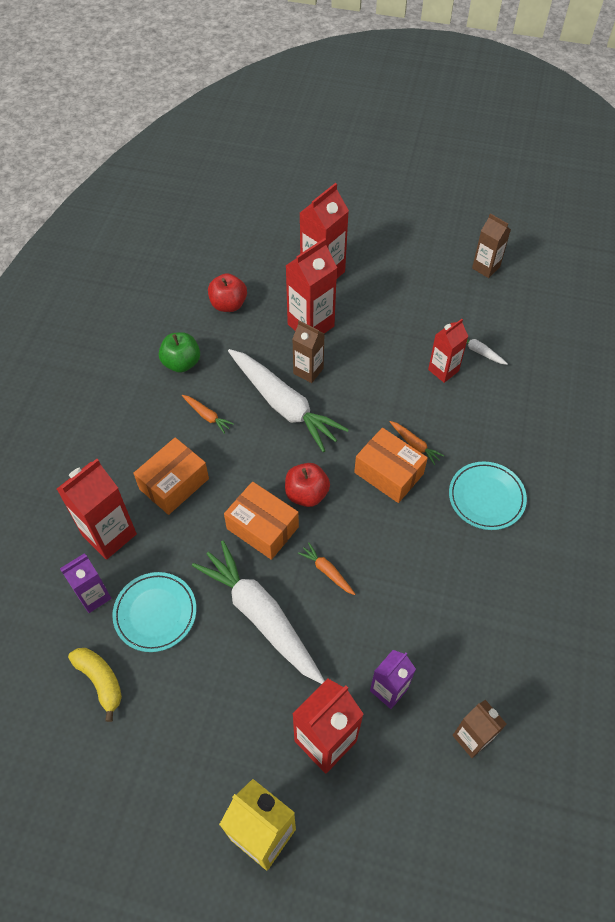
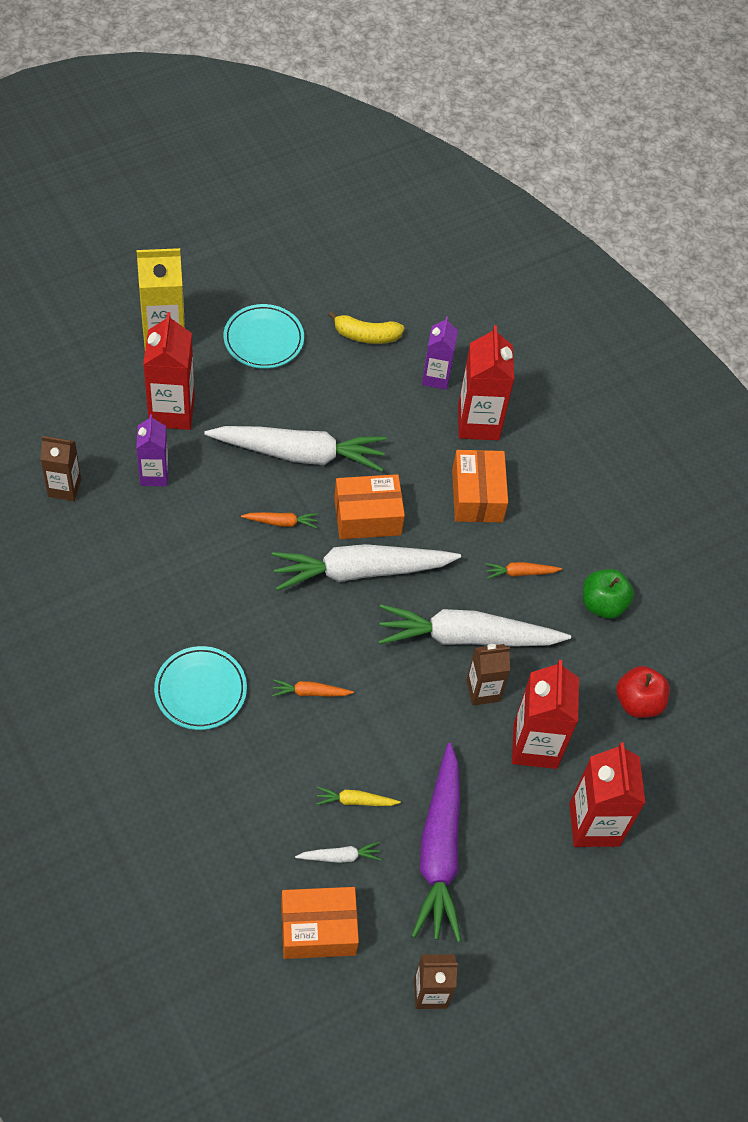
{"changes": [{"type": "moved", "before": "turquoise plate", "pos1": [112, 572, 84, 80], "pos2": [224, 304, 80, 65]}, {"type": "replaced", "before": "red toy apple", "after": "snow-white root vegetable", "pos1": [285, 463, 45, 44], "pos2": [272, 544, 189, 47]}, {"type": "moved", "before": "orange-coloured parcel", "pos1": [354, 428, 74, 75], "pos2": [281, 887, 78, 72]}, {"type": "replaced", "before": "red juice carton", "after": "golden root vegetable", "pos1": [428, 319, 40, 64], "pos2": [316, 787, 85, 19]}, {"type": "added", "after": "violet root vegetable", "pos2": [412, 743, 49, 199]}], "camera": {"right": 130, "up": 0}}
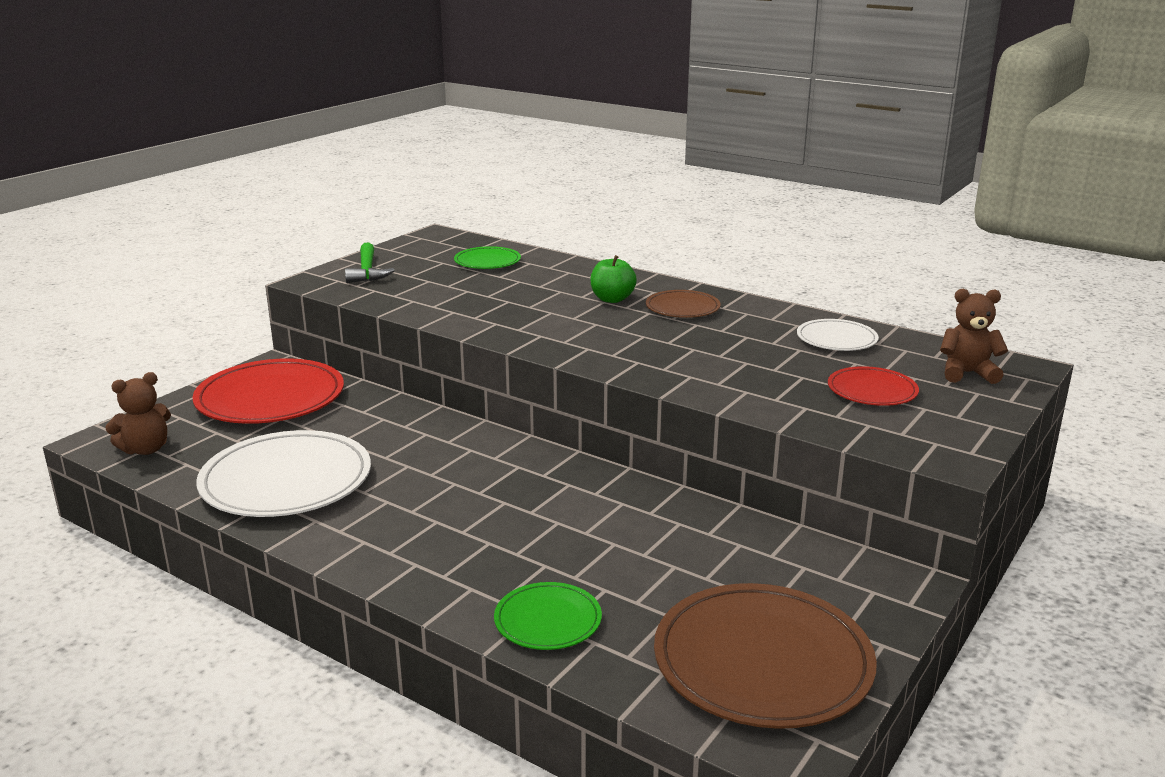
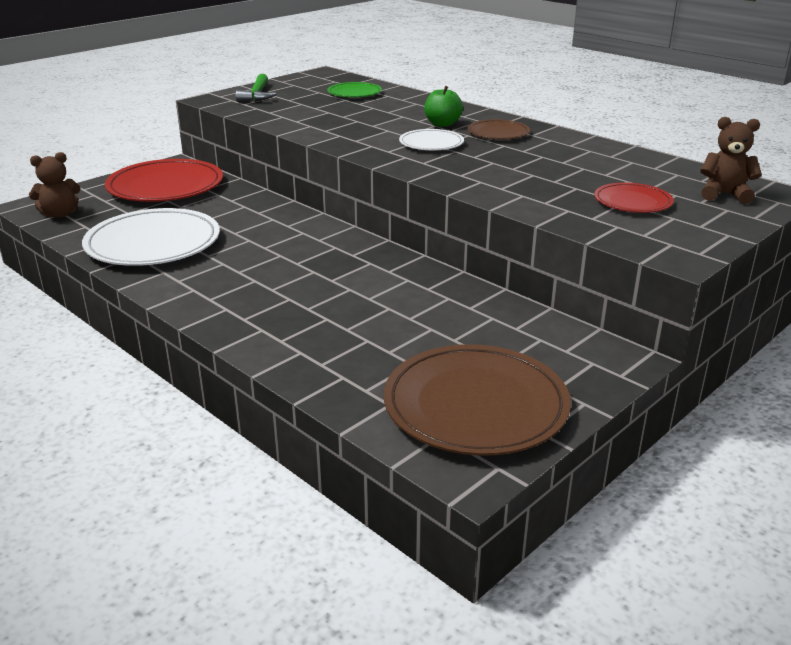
{"changes": [{"type": "moved", "before": "snow-white plate", "pos1": [797, 319, 82, 32], "pos2": [399, 129, 65, 21]}, {"type": "removed", "before": "emerald plate", "pos1": [494, 582, 108, 68]}], "camera": {"right": 10, "up": 5}}
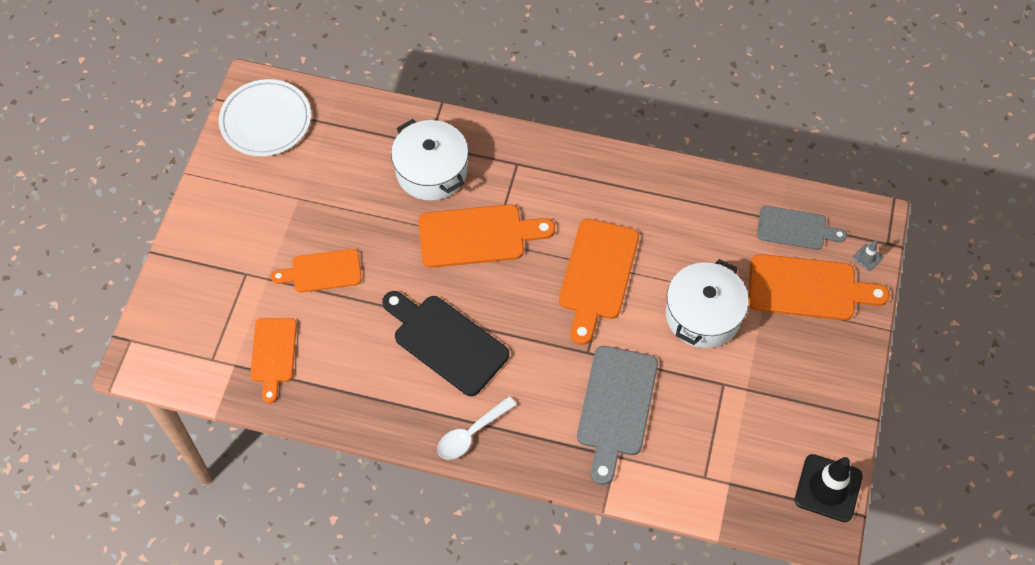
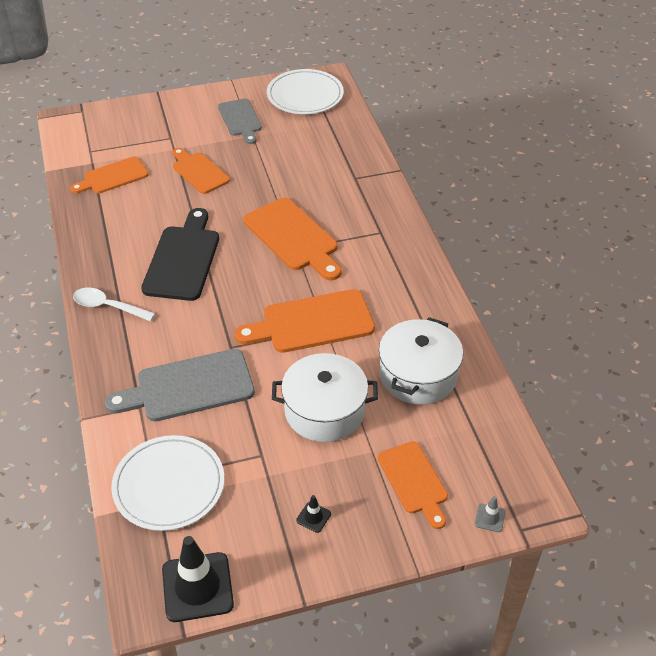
{"changes": [{"type": "added", "after": "snow-white plate", "pos2": [111, 435, 113, 96]}, {"type": "moved", "before": "ash-grey cutting board", "pos1": [757, 206, 90, 44], "pos2": [218, 98, 44, 46]}, {"type": "added", "after": "black road cone", "pos2": [296, 495, 35, 38]}, {"type": "resized", "before": "orange-coloured cutting board", "pos1": [749, 254, 141, 66], "pos2": [378, 441, 70, 88], "scale": 0.65}, {"type": "moved", "before": "snow-white cooking pot", "pos1": [391, 119, 77, 82], "pos2": [379, 317, 84, 88]}], "camera": {"right": 60, "up": -15}}
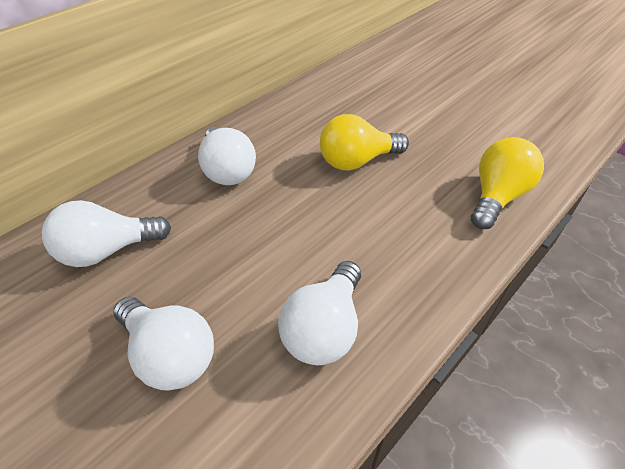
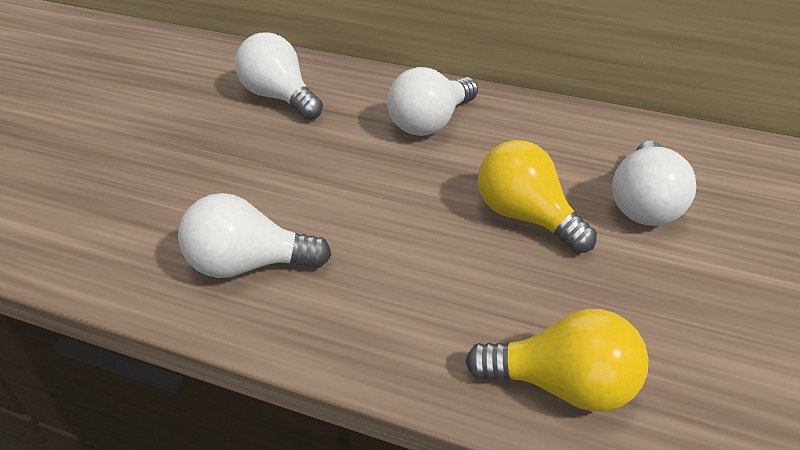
{"changes": [{"type": "moved", "before": "snow-white lightbulb", "pos1": [114, 297, 100, 94], "pos2": [612, 141, 84, 85]}], "camera": {"right": 65, "up": -5}}
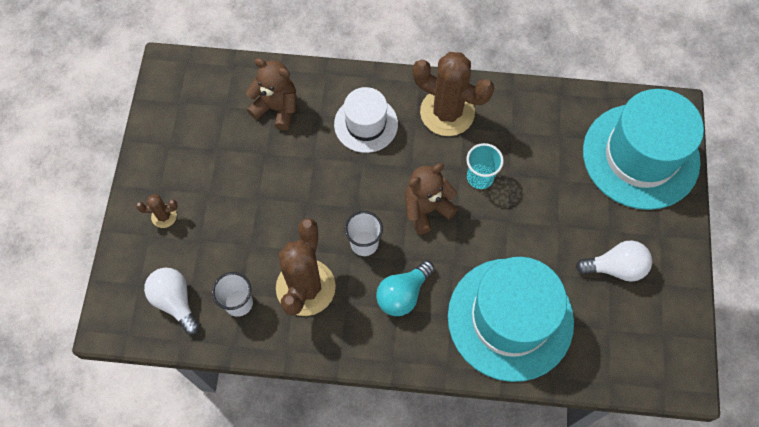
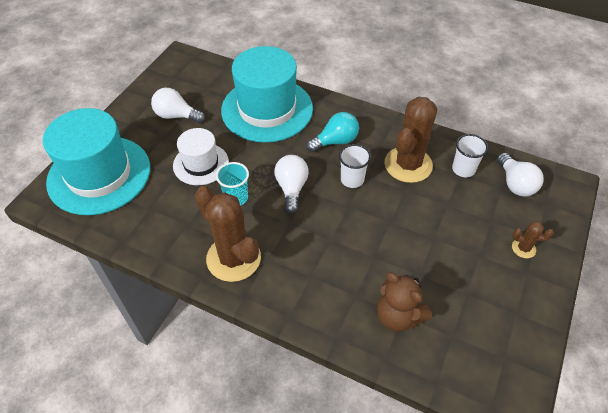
{"changes": [{"type": "moved", "before": "snow-white top hat", "pos1": [334, 87, 64, 66], "pos2": [173, 128, 56, 57]}, {"type": "replaced", "before": "brown stuffed bear", "after": "snow-white lightbulb", "pos1": [405, 163, 53, 72], "pos2": [274, 155, 35, 59]}], "camera": {"right": -160, "up": -15}}
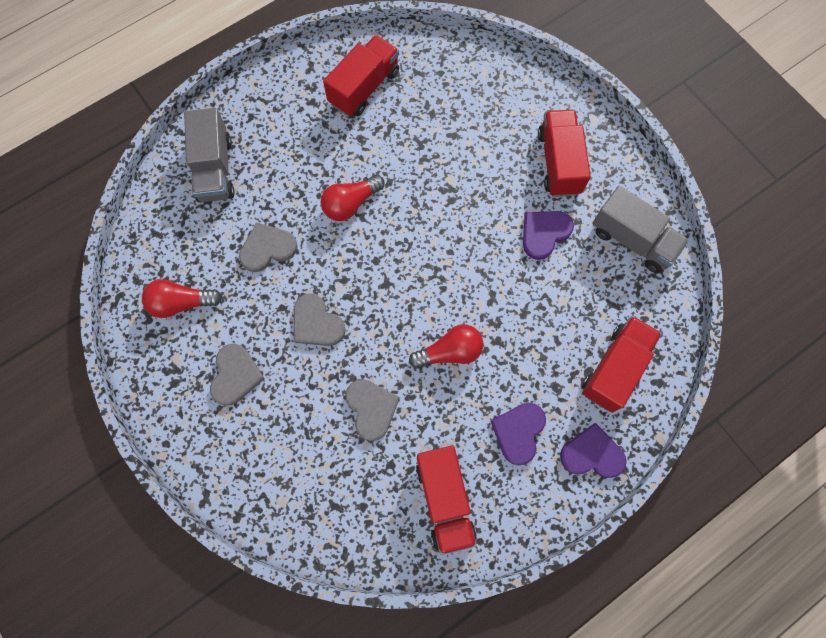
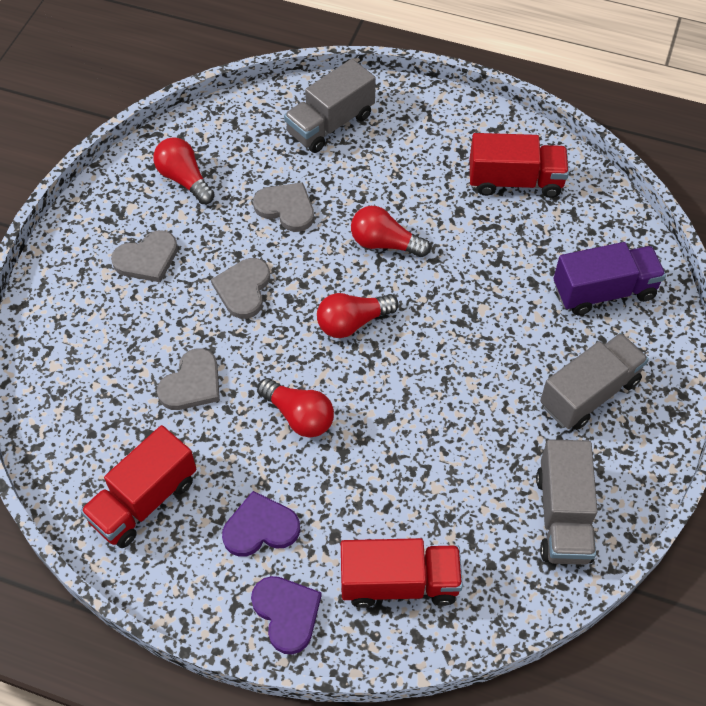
{"changes": [{"type": "added", "after": "red lightbulb", "pos2": [317, 293, 82, 45]}, {"type": "recoloured", "before": "red truck", "after": "ash-grey truck", "pos1": [538, 110, 53, 87], "pos2": [540, 333, 109, 97]}, {"type": "added", "after": "violet truck", "pos2": [553, 242, 113, 73]}, {"type": "removed", "before": "violet heart", "pos1": [523, 211, 51, 49]}], "camera": {"right": 55, "up": -15}}
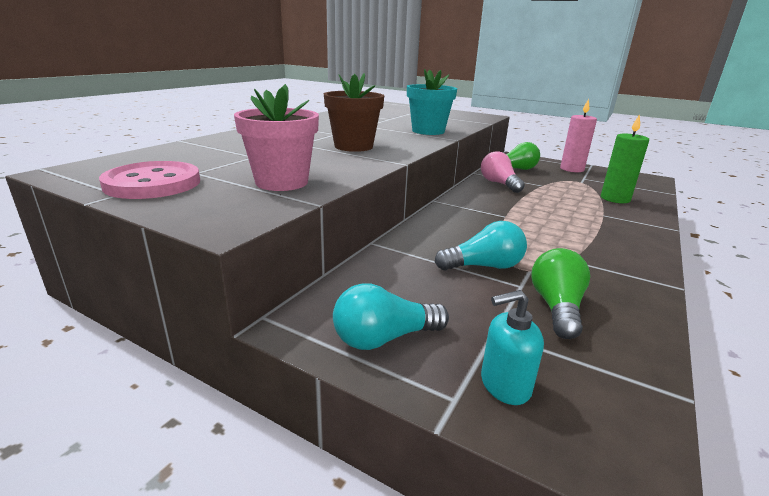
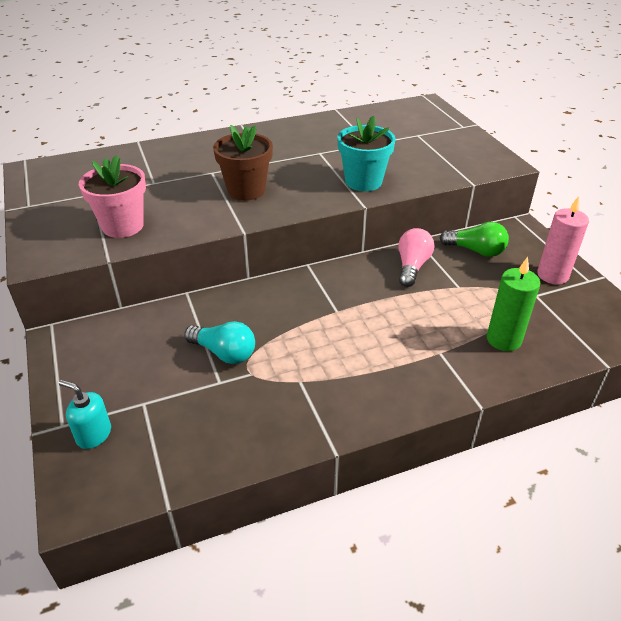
{"changes": [{"type": "removed", "before": "pink button", "pos1": [99, 161, 101, 38]}, {"type": "removed", "before": "turquoise lightbulb", "pos1": [333, 283, 116, 67]}, {"type": "removed", "before": "emerald lightbulb", "pos1": [532, 248, 58, 91]}], "camera": {"right": 40, "up": 15}}
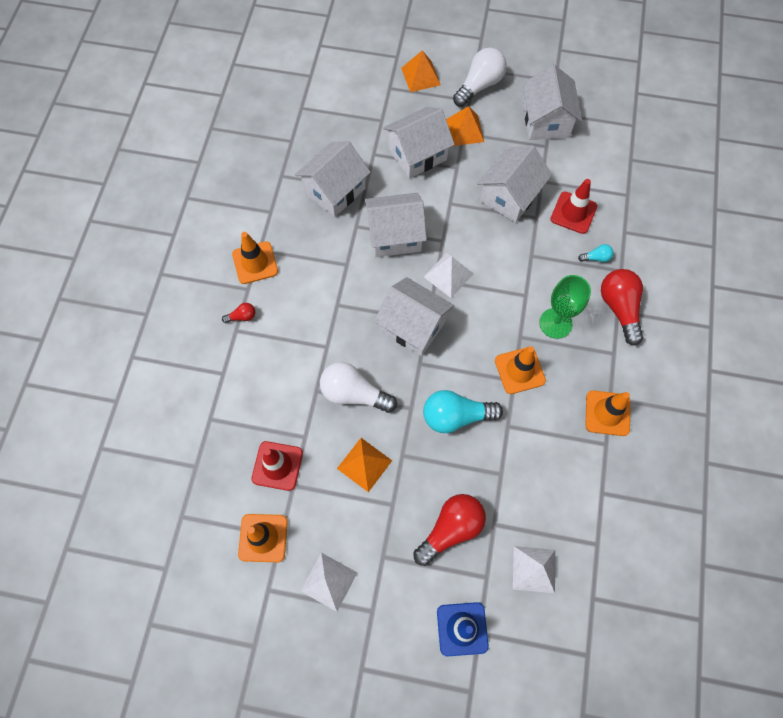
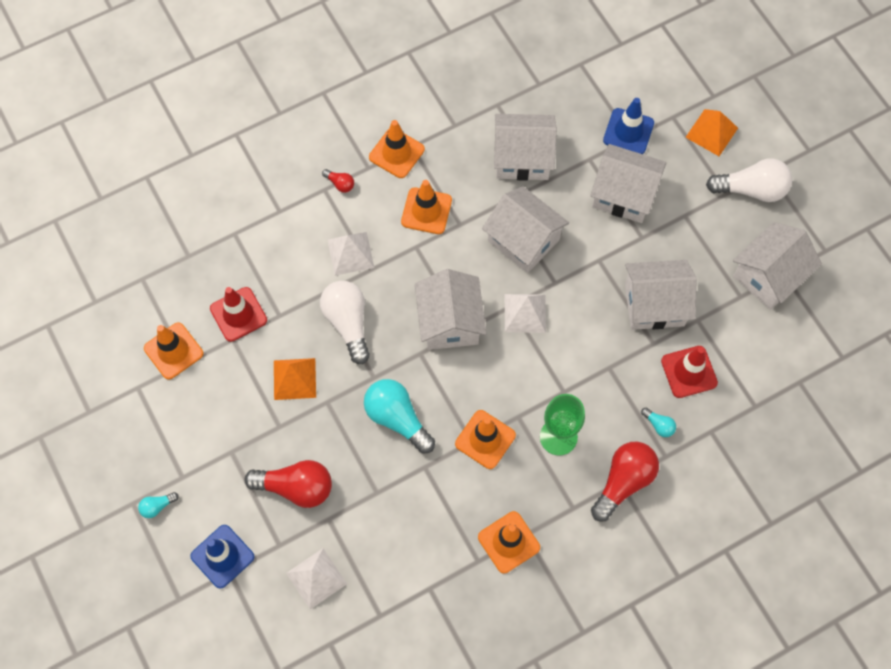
{"changes": [{"type": "added", "after": "turquoise lightbulb", "pos2": [138, 492, 41, 26]}, {"type": "moved", "before": "snow-white pyramid shape", "pos1": [301, 553, 56, 59], "pos2": [327, 232, 47, 44]}, {"type": "added", "after": "orange-coloured road cone", "pos2": [401, 180, 51, 54]}, {"type": "added", "after": "blue road cone", "pos2": [603, 98, 51, 56]}, {"type": "removed", "before": "orange-coloured pyramid shape", "pos1": [446, 106, 38, 40]}], "camera": {"right": 50, "up": 0}}
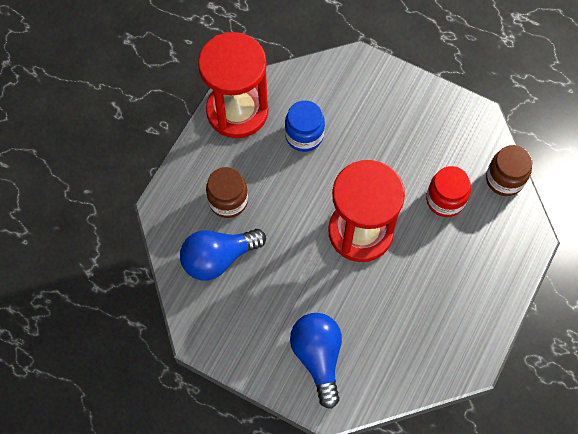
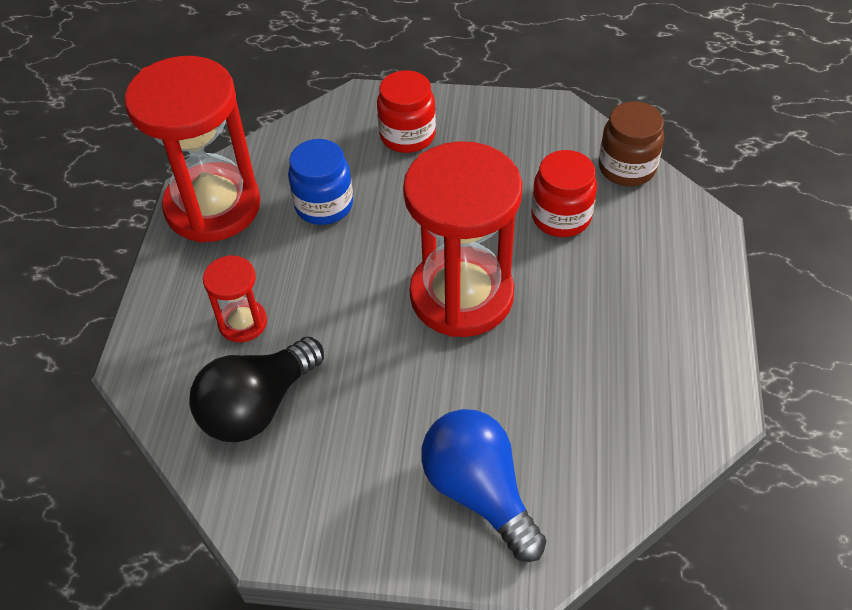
{"changes": [{"type": "recoloured", "before": "blue lightbulb", "after": "black lightbulb", "pos1": [180, 229, 86, 52], "pos2": [189, 337, 135, 105]}, {"type": "replaced", "before": "brown jar", "after": "red hourglass", "pos1": [206, 167, 42, 51], "pos2": [203, 255, 64, 87]}, {"type": "added", "after": "red jar", "pos2": [377, 70, 59, 83]}], "camera": {"right": -20, "up": -15}}
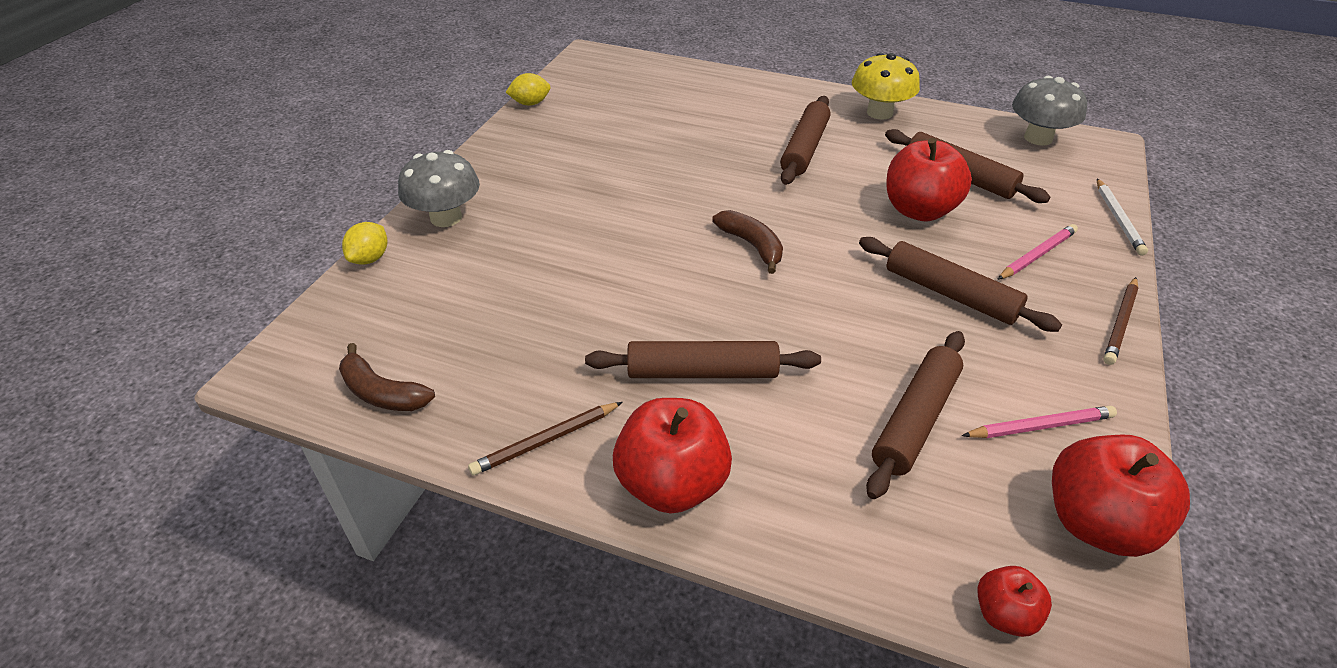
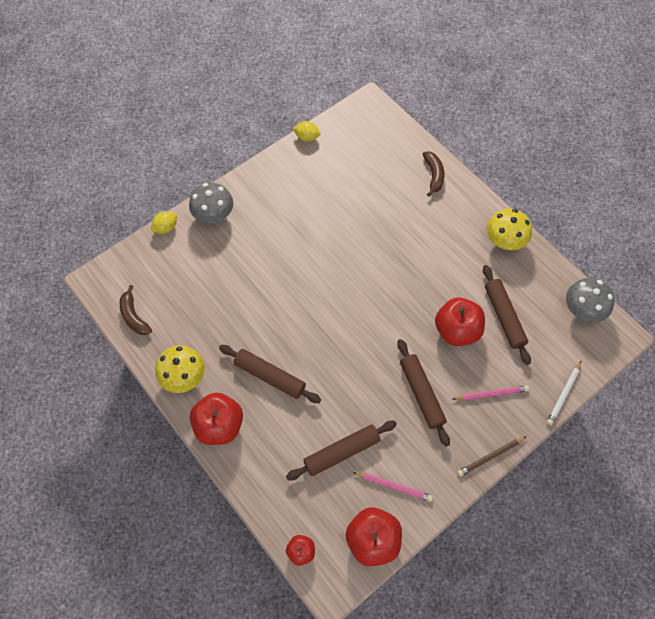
{"changes": [{"type": "replaced", "before": "brown lead pencil", "after": "golden fungus", "pos1": [468, 402, 154, 73], "pos2": [155, 345, 50, 48]}, {"type": "moved", "before": "brown toy banana", "pos1": [712, 210, 71, 64], "pos2": [423, 151, 21, 46]}, {"type": "removed", "before": "brown rolling pin", "pos1": [780, 96, 50, 89]}], "camera": {"right": 30, "up": 20}}
